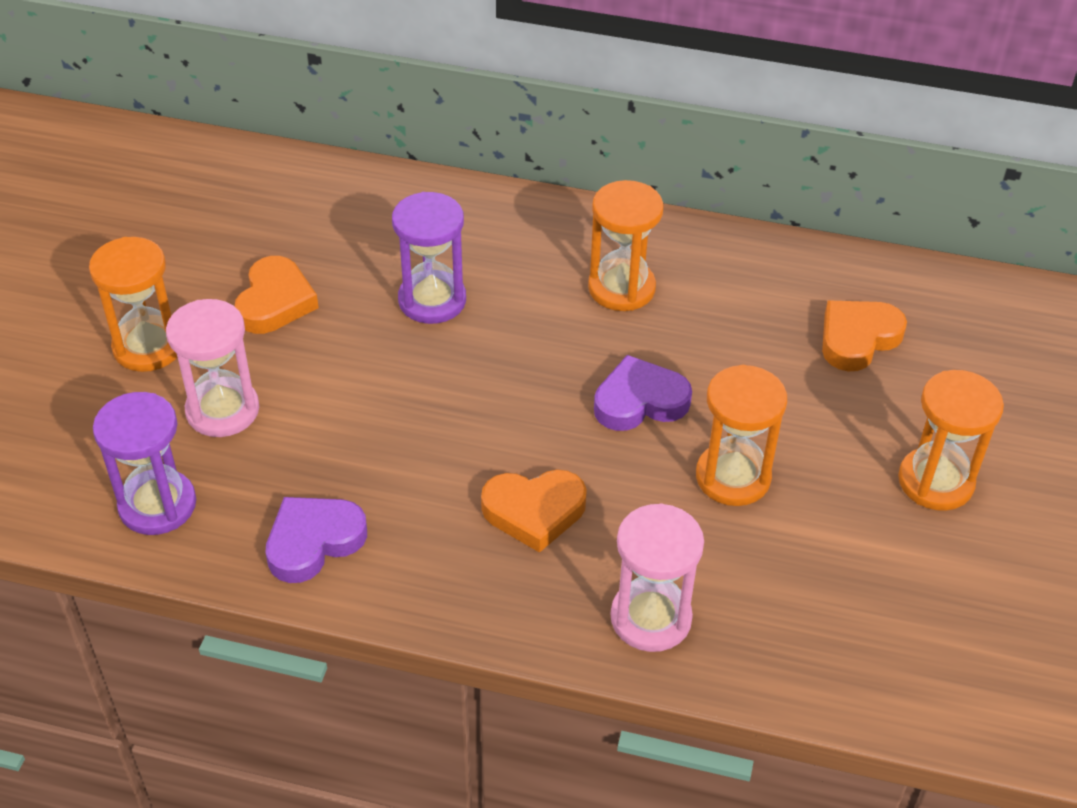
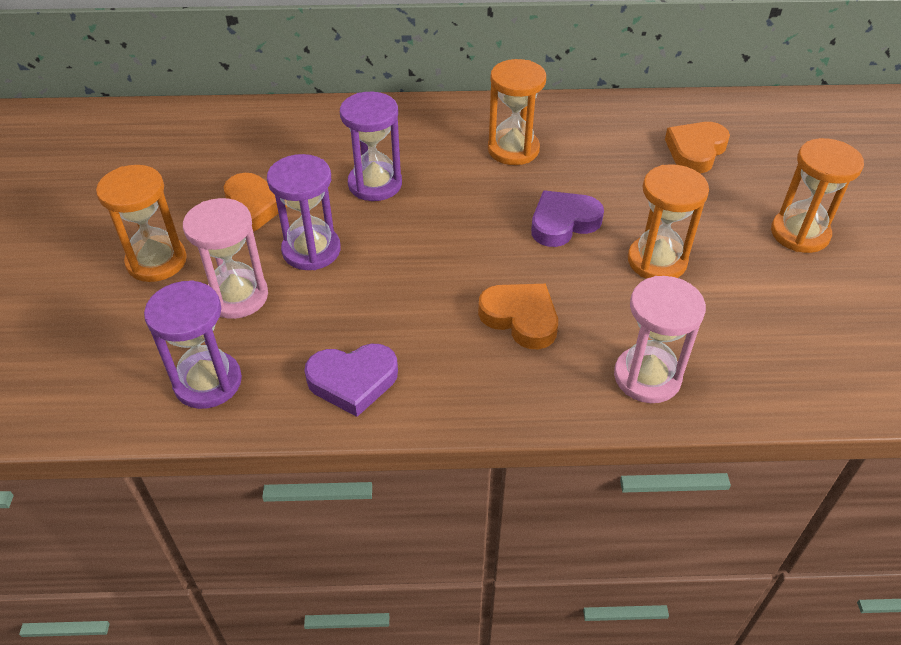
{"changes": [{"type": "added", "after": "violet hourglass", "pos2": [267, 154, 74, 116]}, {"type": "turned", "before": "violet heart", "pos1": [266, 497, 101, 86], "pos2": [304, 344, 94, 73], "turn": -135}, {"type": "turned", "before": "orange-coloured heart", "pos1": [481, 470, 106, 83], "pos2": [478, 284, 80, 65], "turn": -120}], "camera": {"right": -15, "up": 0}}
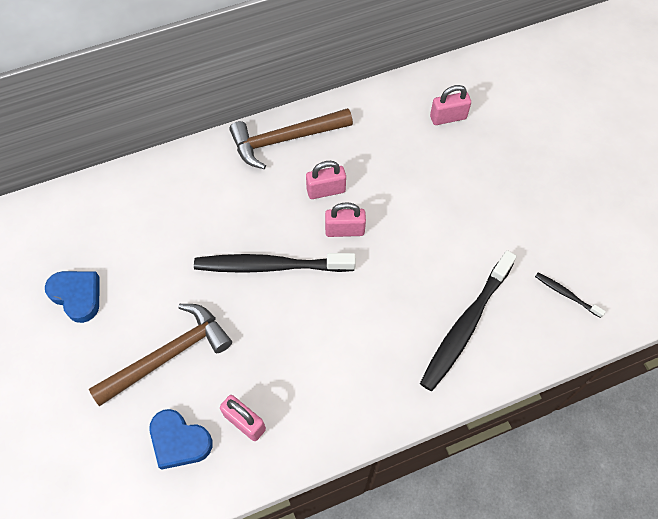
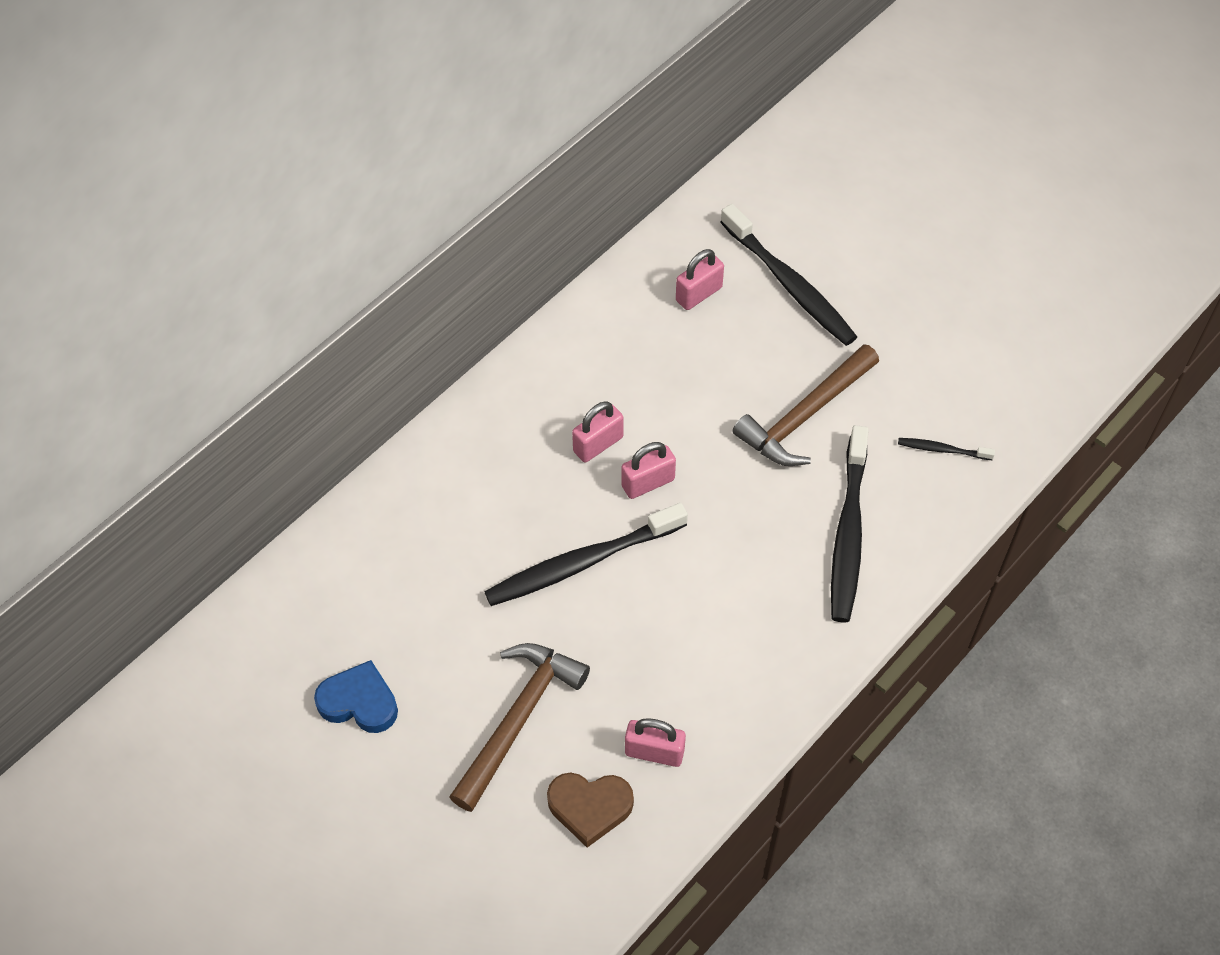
{"changes": [{"type": "recoloured", "before": "blue heart", "after": "brown heart", "pos1": [149, 409, 64, 61], "pos2": [547, 773, 87, 75]}, {"type": "added", "after": "black tooth brush", "pos2": [720, 204, 137, 142]}, {"type": "moved", "before": "brown carpenter's hammer", "pos1": [229, 108, 124, 61], "pos2": [733, 344, 146, 122]}], "camera": {"right": -25, "up": -5}}
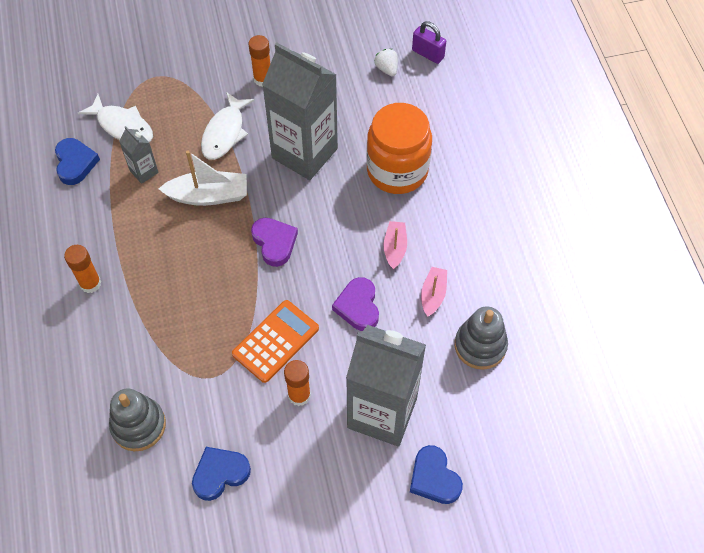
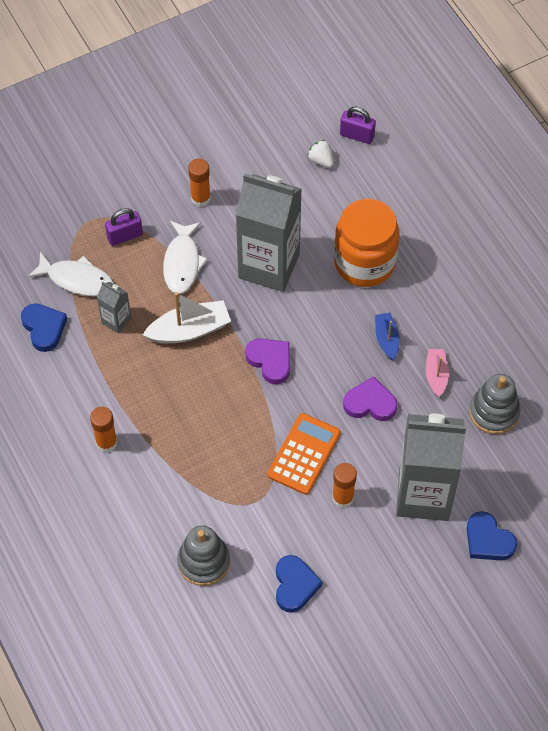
{"changes": [{"type": "added", "after": "violet padlock", "pos2": [105, 208, 38, 38]}, {"type": "turned", "before": "blue heart", "pos1": [192, 447, 59, 54], "pos2": [276, 555, 47, 58], "turn": 135}, {"type": "turned", "before": "violet heart", "pos1": [332, 277, 47, 54], "pos2": [343, 376, 54, 45], "turn": 120}, {"type": "recoloured", "before": "pink sailboat", "after": "blue sailboat", "pos1": [384, 221, 23, 48], "pos2": [375, 313, 25, 47]}], "camera": {"right": -15, "up": 0}}
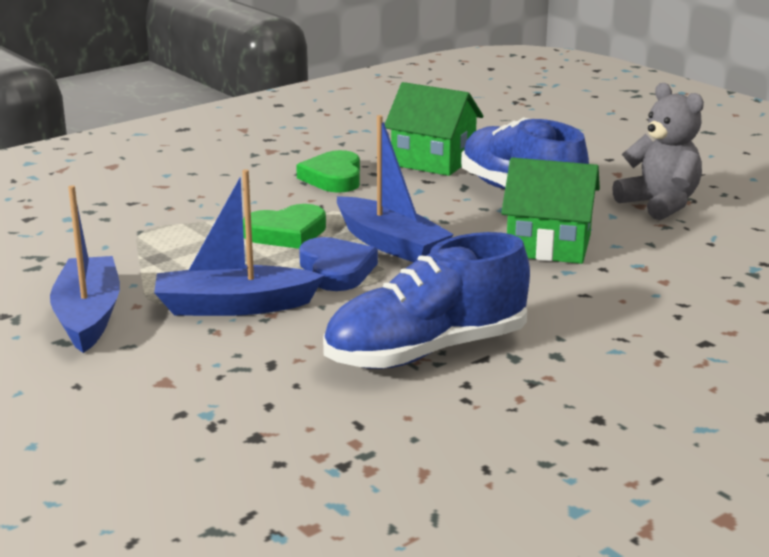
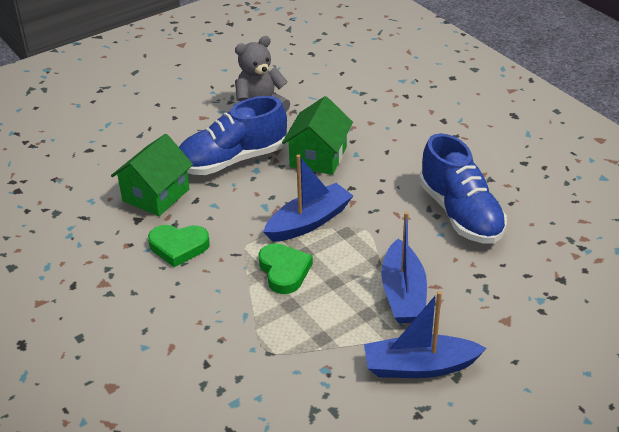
{"changes": [{"type": "removed", "before": "blue heart", "pos1": [299, 237, 79, 54]}], "camera": {"right": -85, "up": 15}}
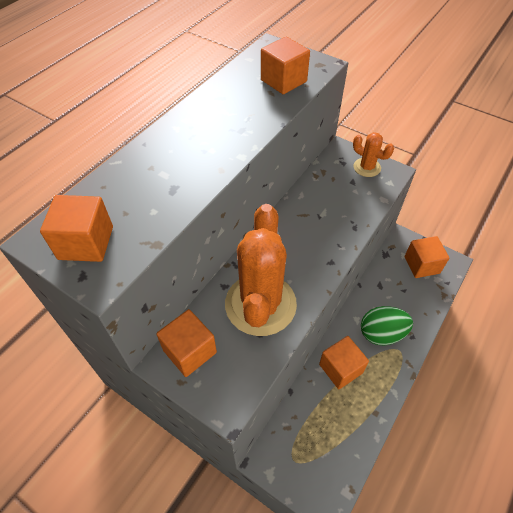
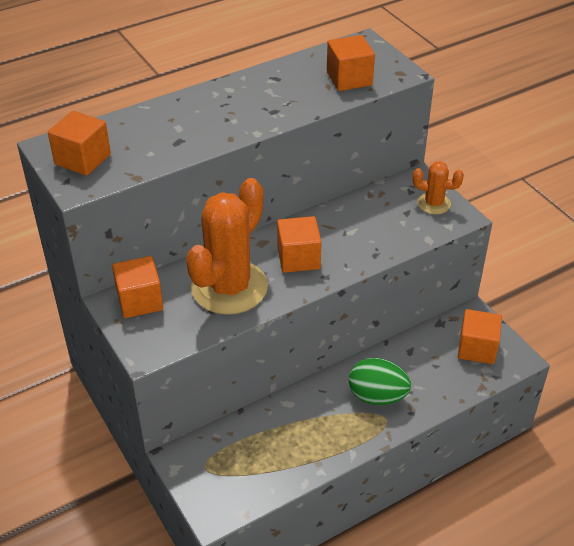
{"changes": [{"type": "moved", "before": "orange-coloured cube", "pos1": [319, 336, 50, 53], "pos2": [277, 216, 45, 57]}, {"type": "turned", "before": "orange-coloured saguaro cactus", "pos1": [353, 132, 41, 45], "pos2": [413, 161, 51, 53], "turn": -45}], "camera": {"right": 25, "up": -10}}
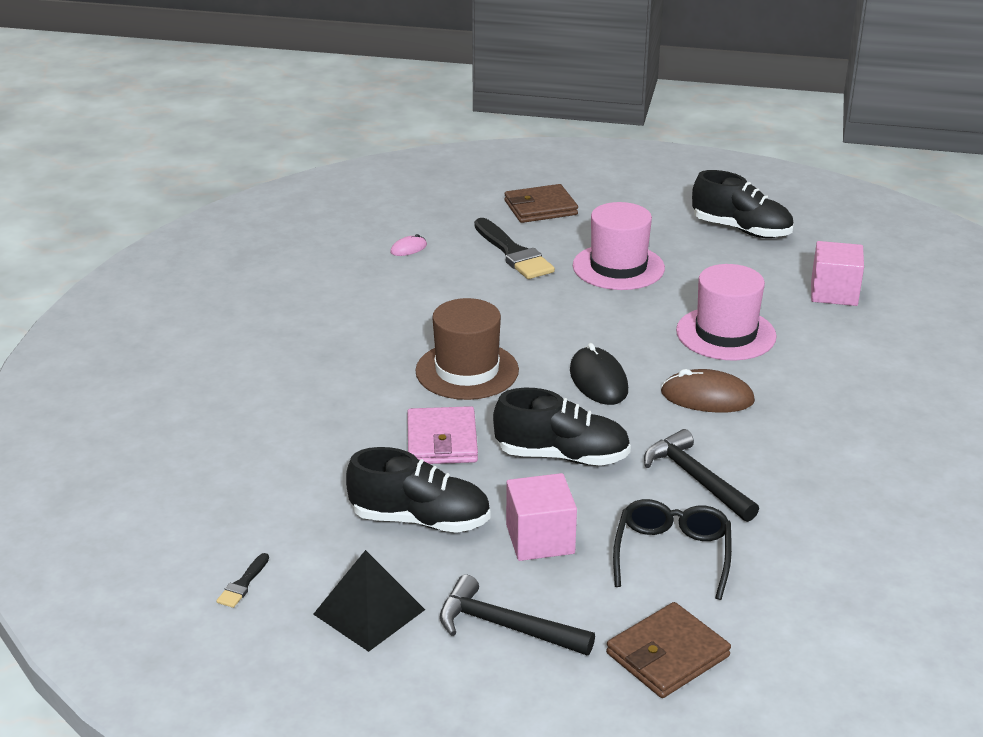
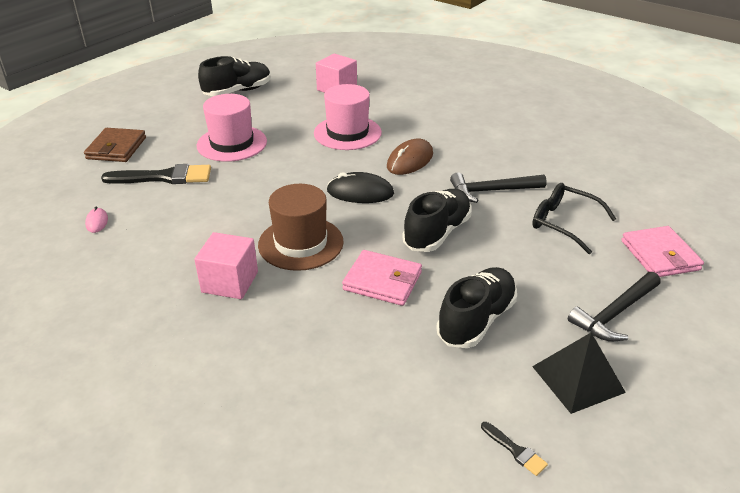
{"changes": [{"type": "moved", "before": "pink cube", "pos1": [506, 473, 71, 88], "pos2": [194, 232, 64, 67]}, {"type": "recoloured", "before": "brown card wallet", "after": "pink card wallet", "pos1": [606, 602, 125, 96], "pos2": [621, 226, 83, 51]}], "camera": {"right": -65, "up": 5}}
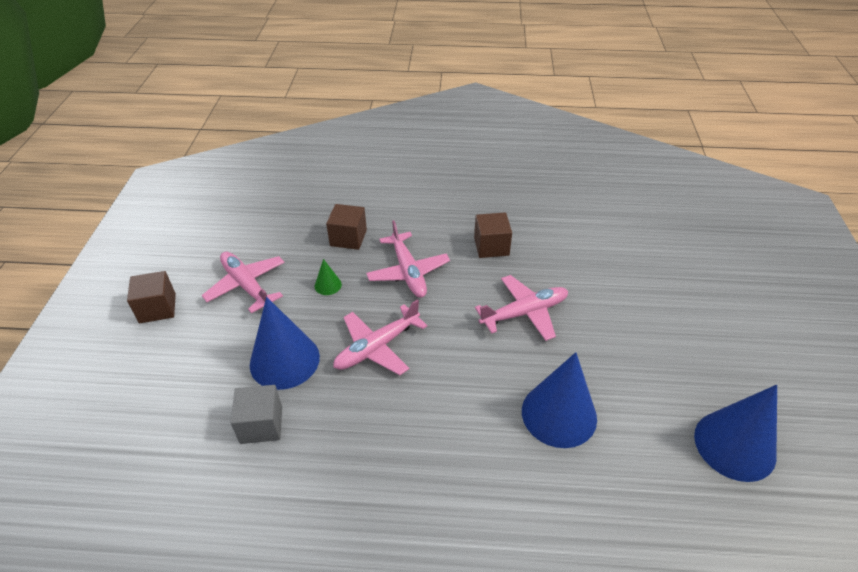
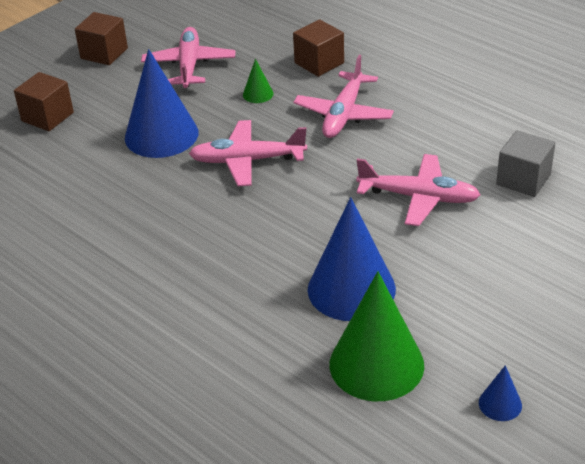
{"changes": [{"type": "moved", "before": "brown cube", "pos1": [474, 212, 38, 46], "pos2": [14, 72, 60, 59]}, {"type": "added", "after": "emerald cone shape", "pos2": [330, 271, 94, 130]}, {"type": "resized", "before": "blue cone shape", "pos1": [694, 385, 83, 97], "pos2": [479, 365, 43, 56], "scale": 0.43}, {"type": "moved", "before": "ash-grey cube", "pos1": [230, 385, 52, 59], "pos2": [496, 130, 59, 67]}], "camera": {"right": 40, "up": -5}}
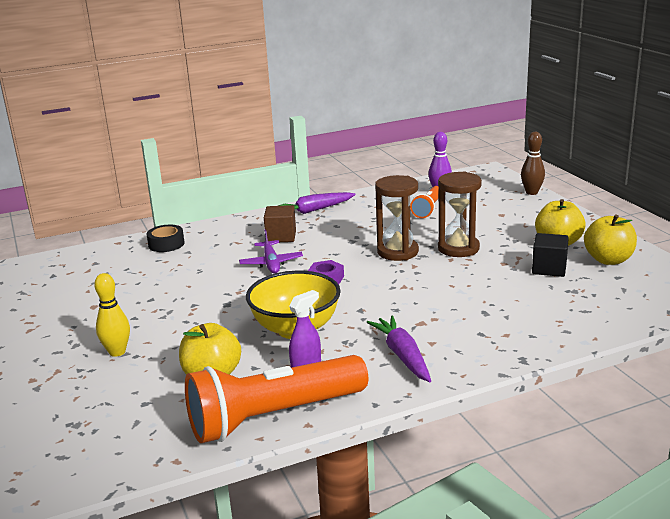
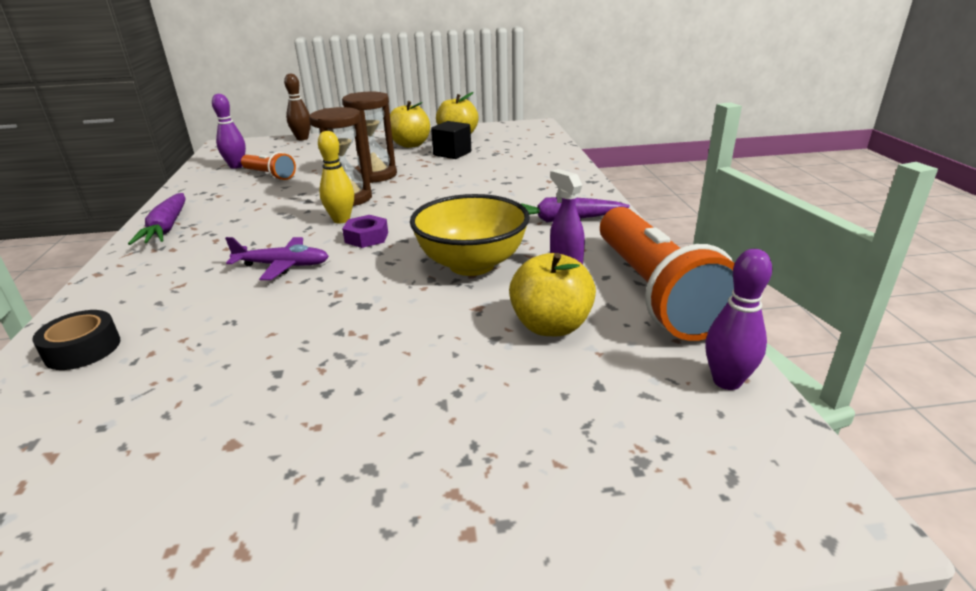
{"changes": [{"type": "moved", "before": "golden bowling pin", "pos1": [94, 273, 36, 84], "pos2": [318, 131, 36, 93]}, {"type": "added", "after": "violet bowling pin", "pos2": [705, 249, 67, 141]}, {"type": "removed", "before": "brown cube", "pos1": [264, 205, 32, 37]}], "camera": {"right": -75, "up": 5}}
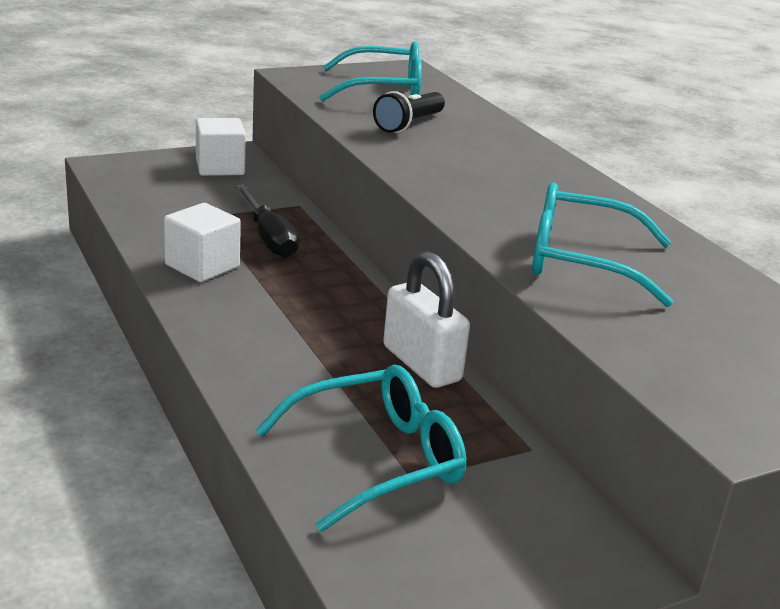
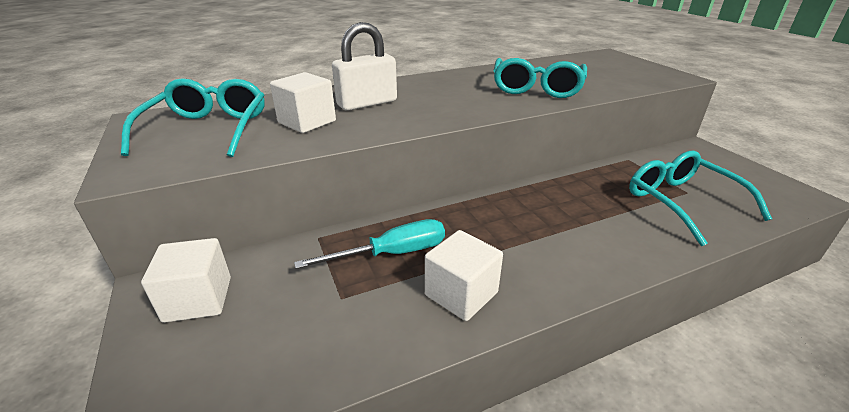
{"changes": [{"type": "replaced", "before": "black torch", "after": "snow-white cube", "pos1": [373, 91, 72, 42], "pos2": [270, 72, 66, 61]}, {"type": "recoloured", "before": "black flat screwdriver", "after": "turquoise flat screwdriver", "pos1": [236, 184, 63, 74], "pos2": [294, 219, 151, 50]}, {"type": "moved", "before": "snow-white padlock", "pos1": [383, 252, 87, 136], "pos2": [332, 22, 65, 89]}], "camera": {"right": -85, "up": 5}}
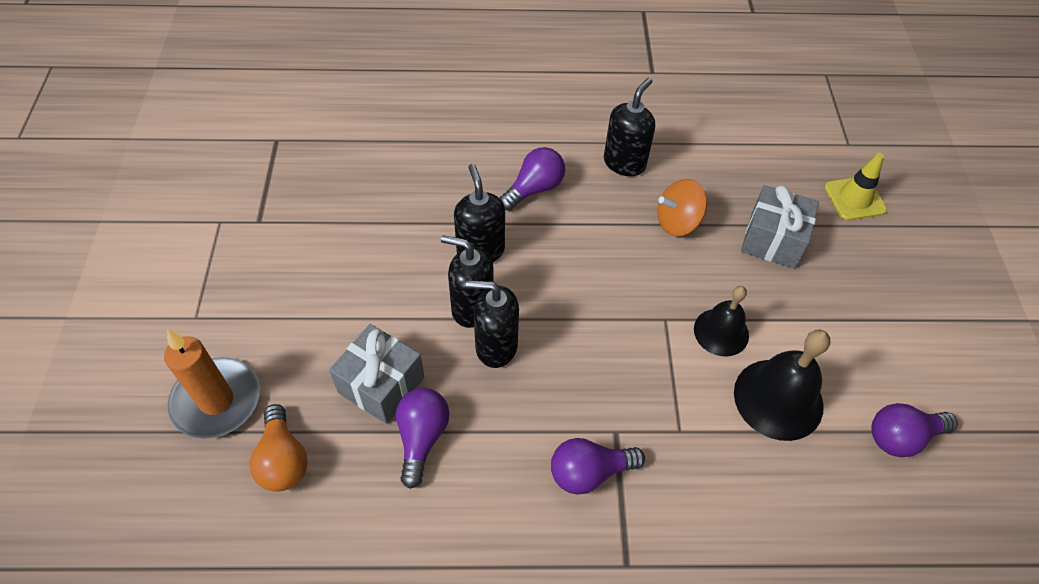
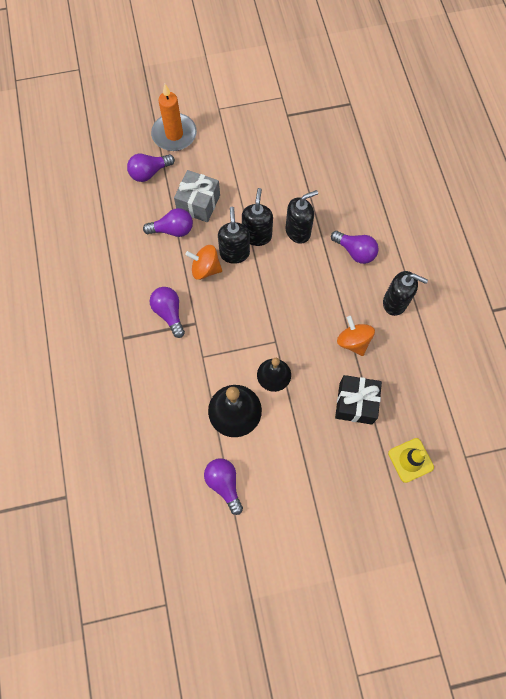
{"changes": [{"type": "recoloured", "before": "orange-coloured lightbulb", "after": "violet lightbulb", "pos1": [249, 404, 59, 88], "pos2": [127, 154, 48, 28]}, {"type": "added", "after": "orange-coloured toy top", "pos2": [185, 245, 37, 35]}, {"type": "recoloured", "before": "ash-grey wrapped gift", "after": "black wrapped gift", "pos1": [741, 185, 78, 84], "pos2": [335, 375, 47, 50]}], "camera": {"right": 80, "up": 15}}
